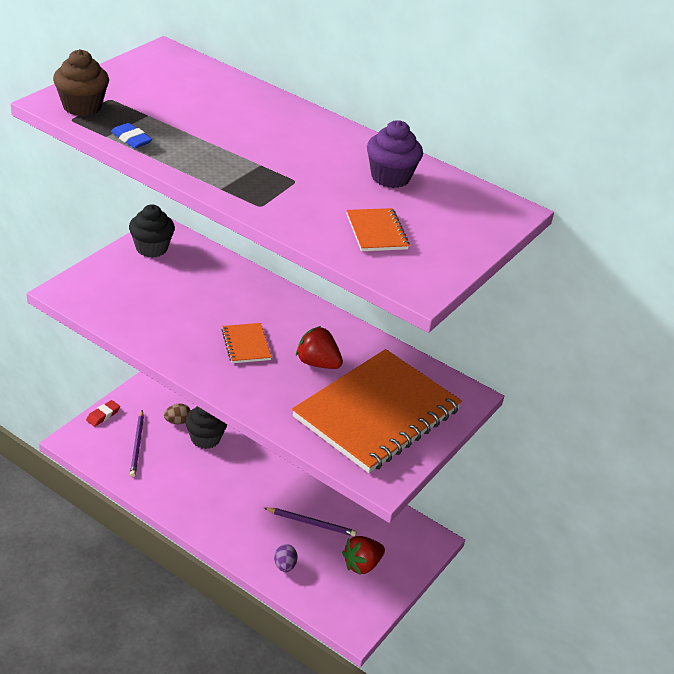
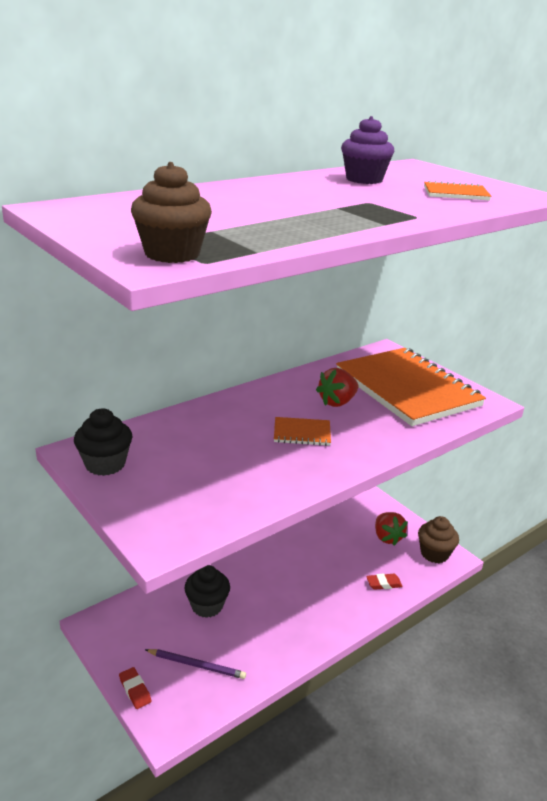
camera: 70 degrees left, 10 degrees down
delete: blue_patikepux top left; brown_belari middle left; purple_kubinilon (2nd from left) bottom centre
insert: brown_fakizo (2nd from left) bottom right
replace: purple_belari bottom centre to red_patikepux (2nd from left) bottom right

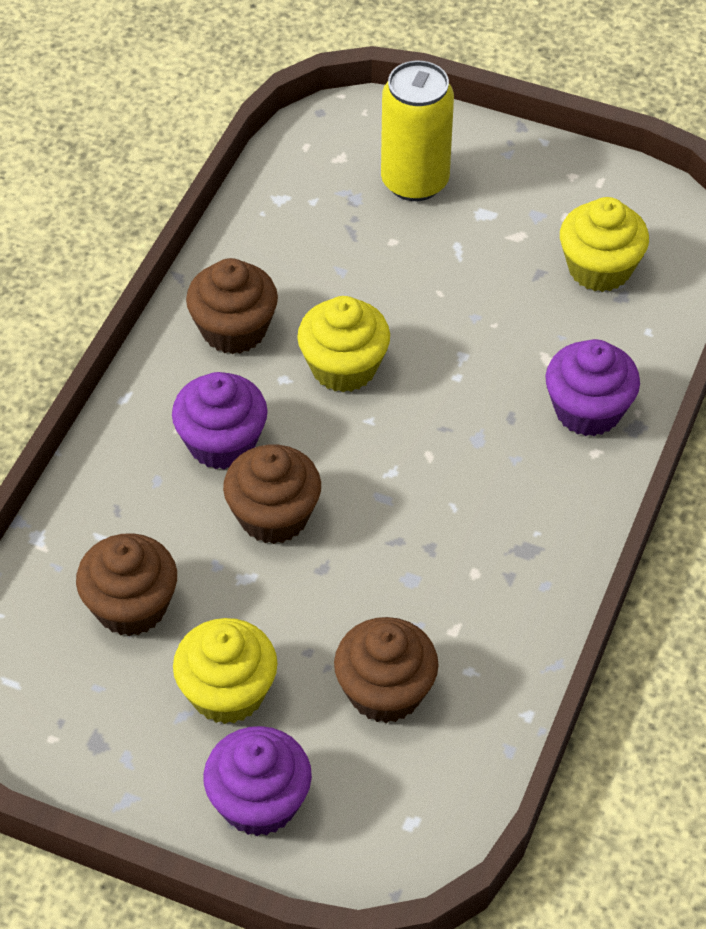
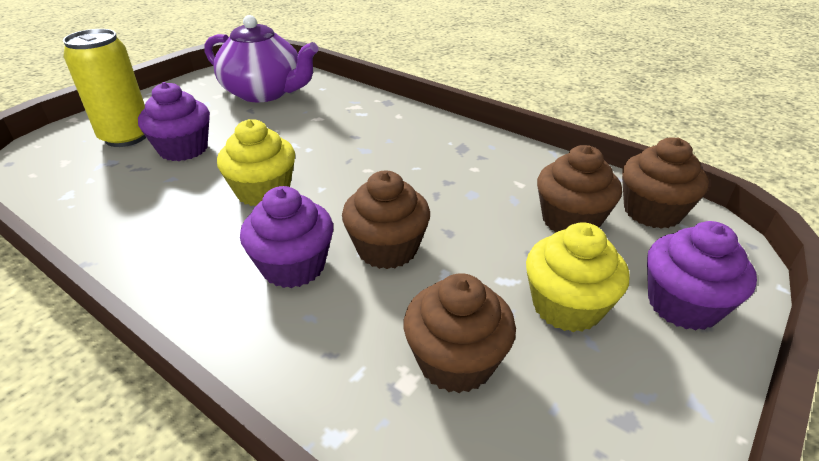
camera: 75 degrees left, 15 degrees down
move: brown_fakizo (2nd from left in the first image) top left to brown_fakizo (4th from left) middle right; purple_fakizo (3rd from left in the first image) middle right to purple_fakizo (1st from left) top left
replace: yellow_fakizo (3rd from left) top right to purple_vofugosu top left

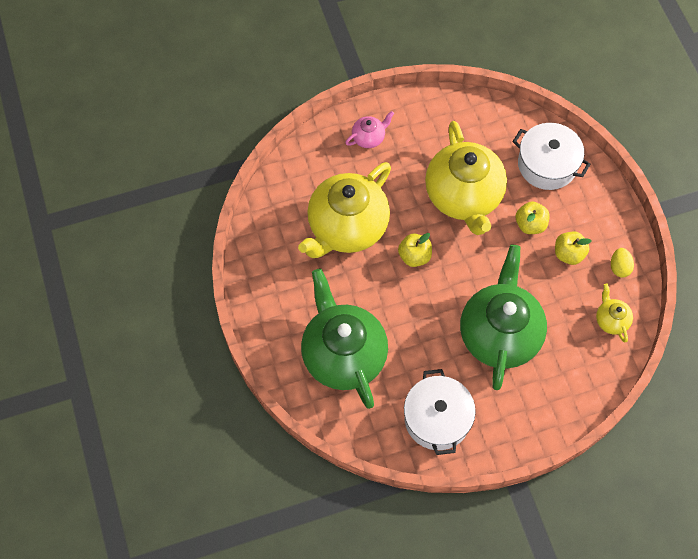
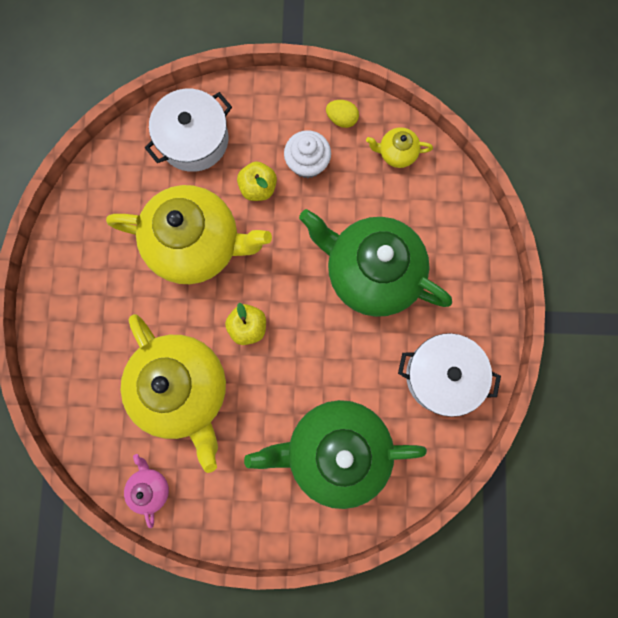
camera: 70 degrees left, 15 degrees up
move: pink_vofugosu top centre to bottom left
replace: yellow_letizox (3rd from left) middle right to white_fakizo top centre

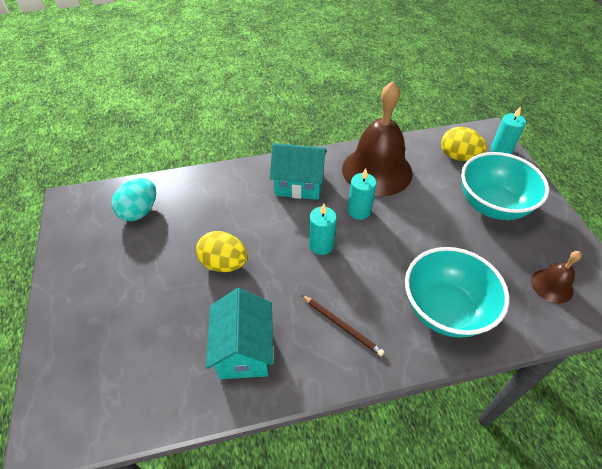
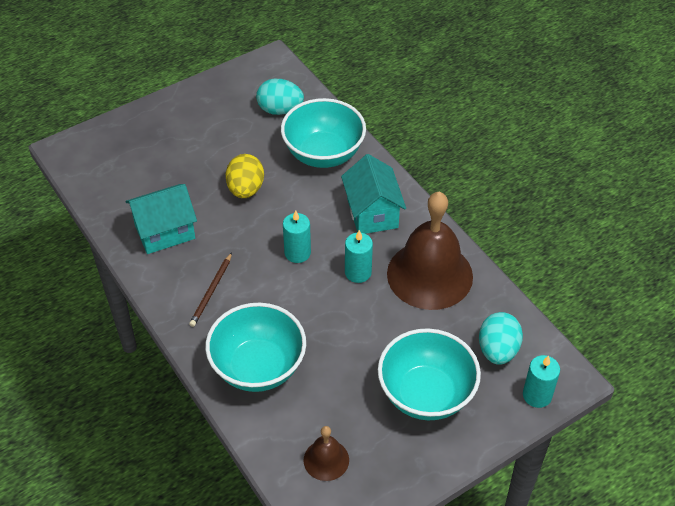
camera: 70 degrees right, 0 degrees up
insert: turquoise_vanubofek (2nd from left) top centre
recolor: yellow_belari (2nd from left) top right to turquoise_belari (2nd from left) bottom right

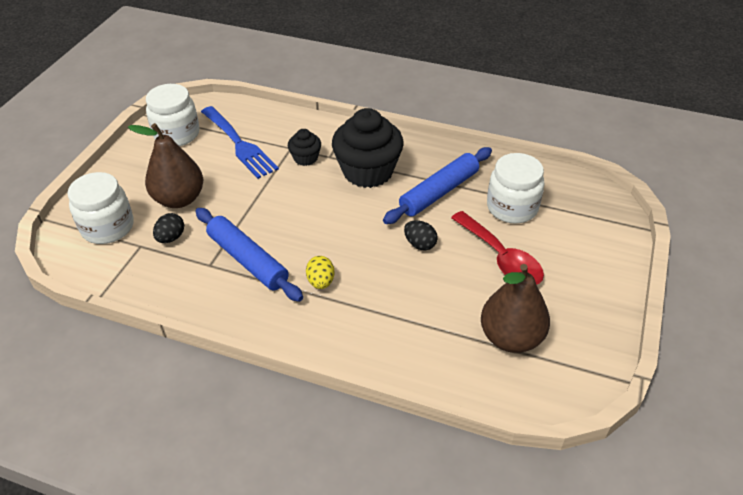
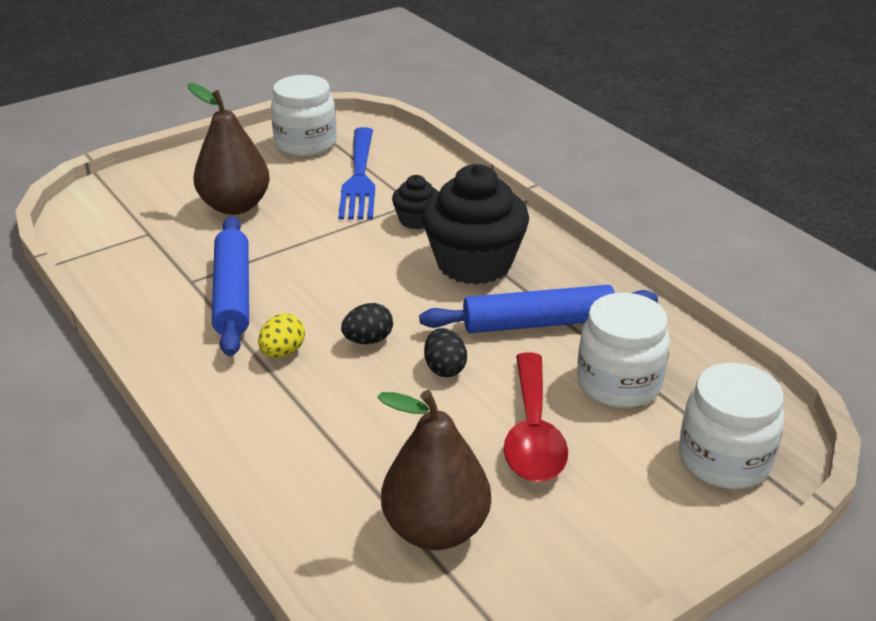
camera: 35 degrees right, 10 degrees down
move: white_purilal (1st from left in the first image) middle left to white_purilal (3rd from left) bottom right; black_belari (1st from left) middle left to centre

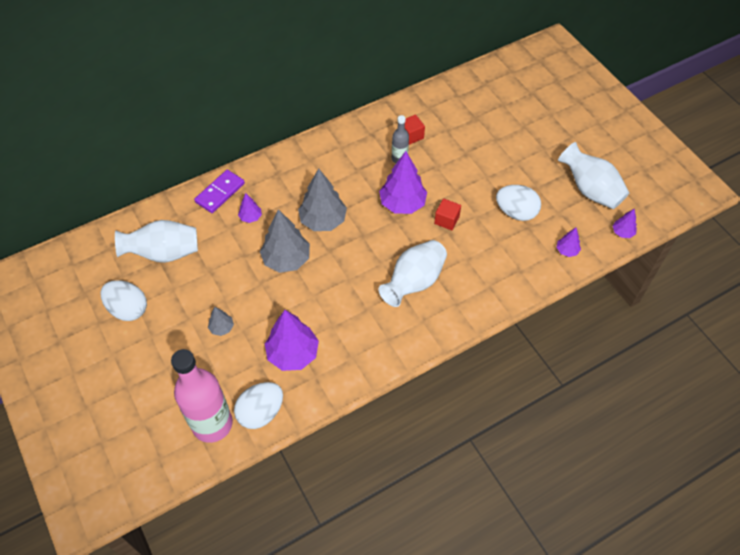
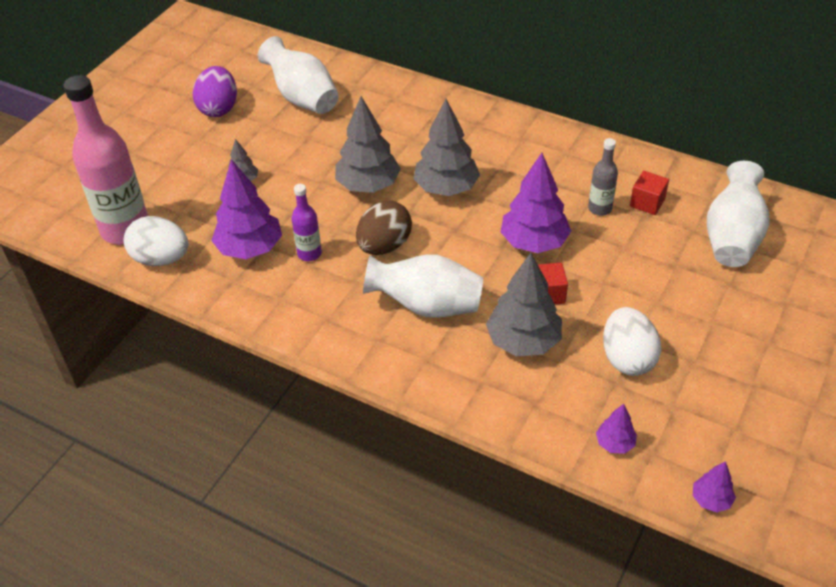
camera: 60 degrees right, 10 degrees down
delete: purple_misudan middle left; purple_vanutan (1st from left) centre
insert: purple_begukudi centre; brown_belari centre; grey_vanutan (4th from left) centre
move: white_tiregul (3rd from left) top right to middle right
recolor: white_belari (1st from left) middle left to purple_belari top left

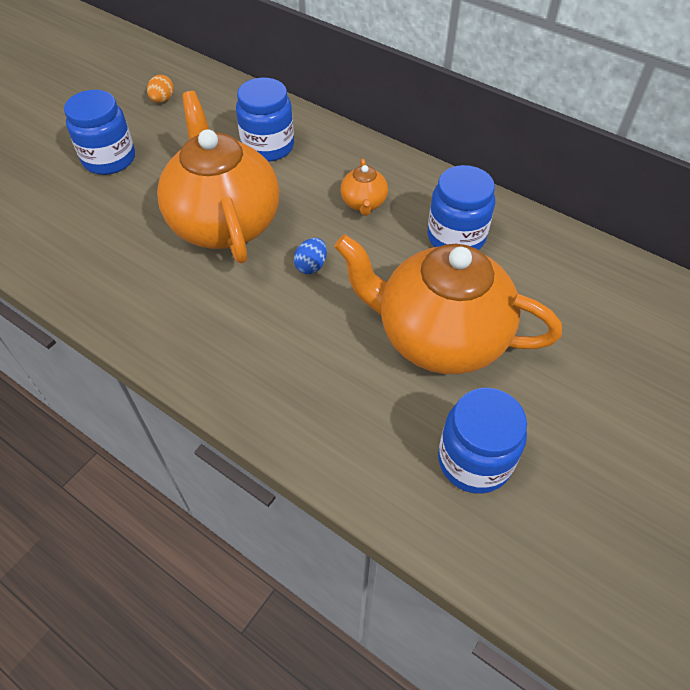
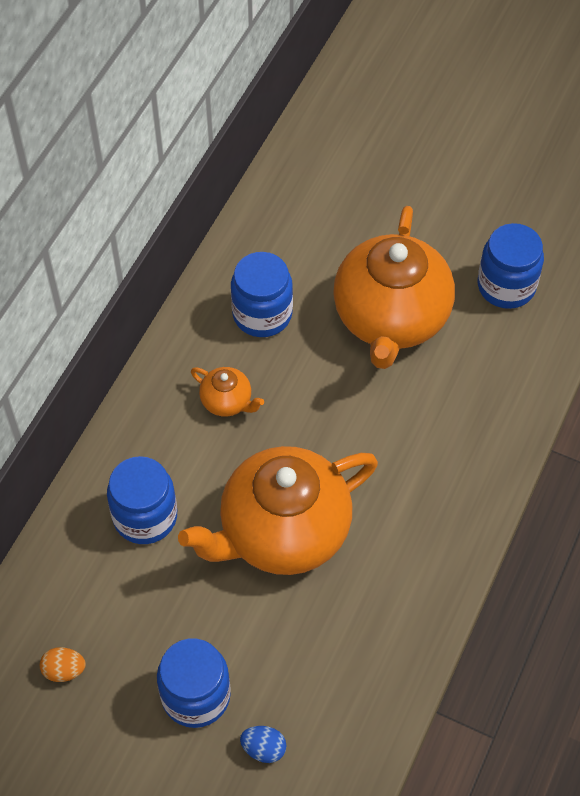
camera: 100 degrees left, 5 degrees up
move: blue_belari centre to bottom centre
rotate: orange_vofugosu (2nd from left in the first image) top centre = centre 45 degrees clockwise

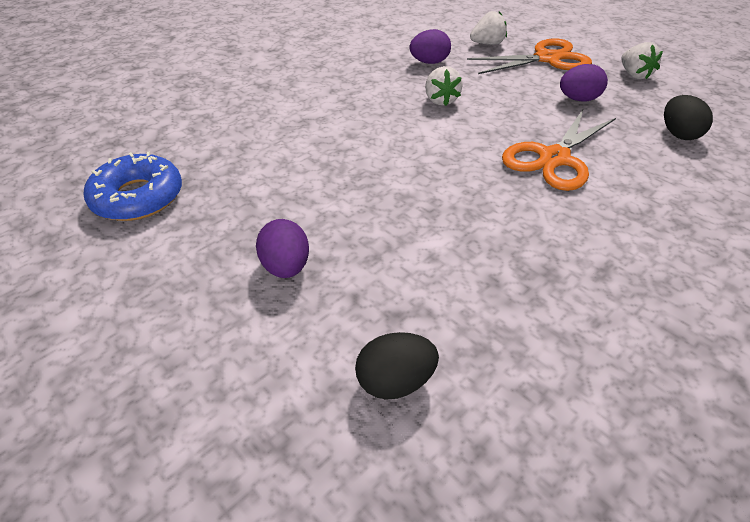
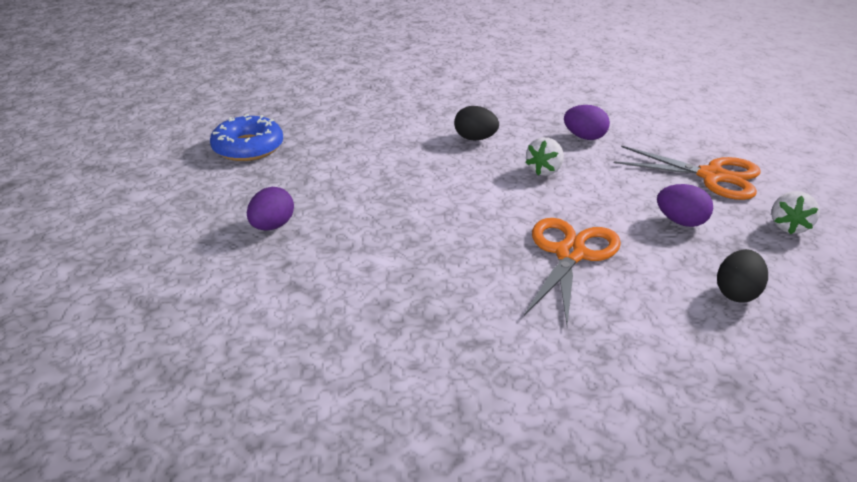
camera: 40 degrees right, 10 degrees down
delete: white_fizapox (2nd from left) top centre
move: black_belari (1st from left) bottom centre to top centre
rotate: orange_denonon (2nd from left in the first image) top right = middle right 120 degrees clockwise

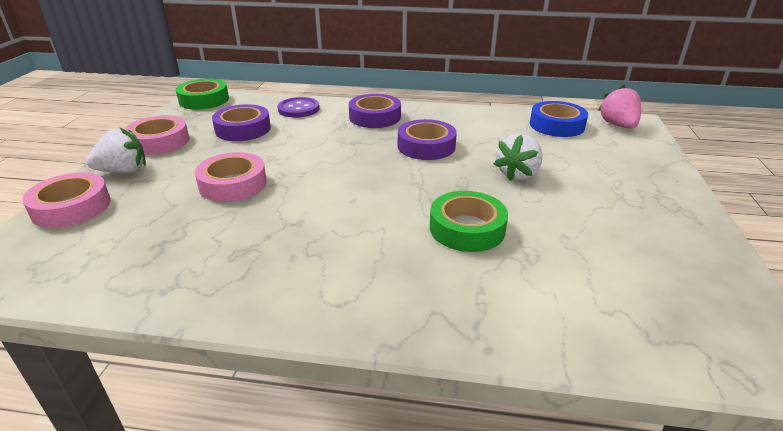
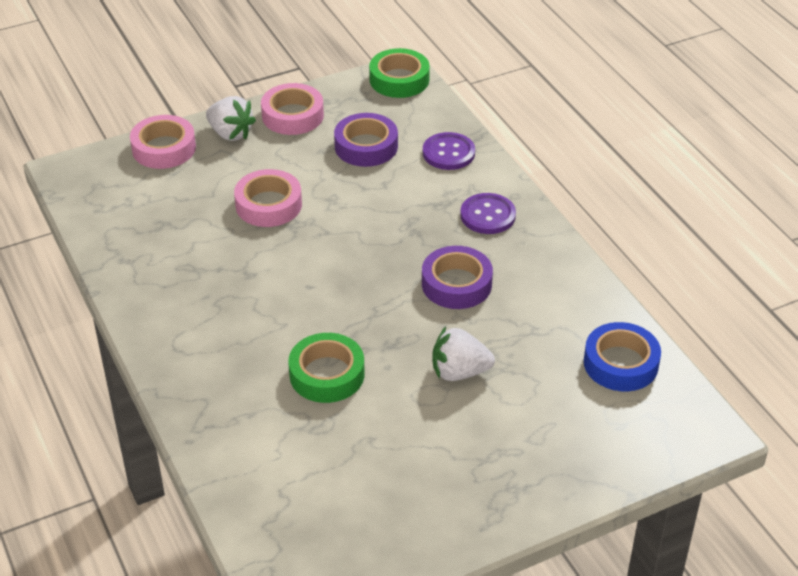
camera: 55 degrees right, 10 degrees up
delete: pink_fizapox top right
replace: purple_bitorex (2nd from left) top centre to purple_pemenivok (2nd from left) centre

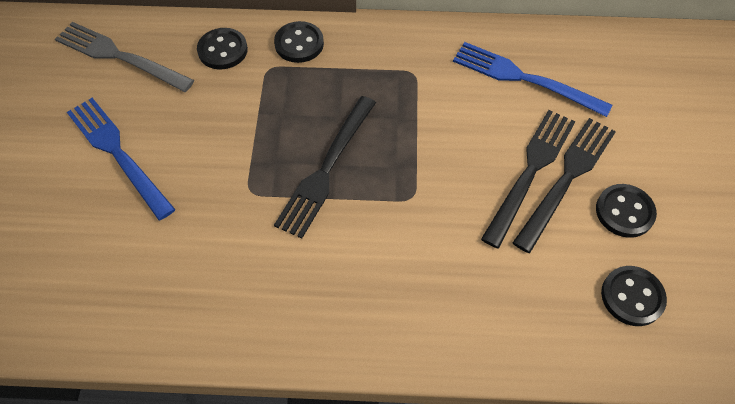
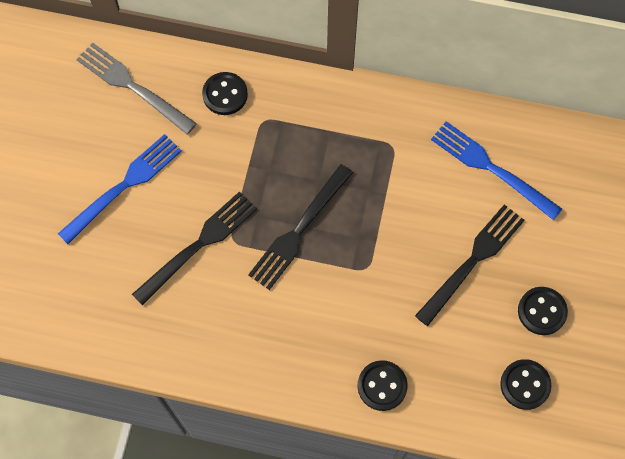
camera: 10 degrees right, 10 degrees up
move: black_pemenivok (2nd from left) top centre to bottom centre; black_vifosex (3rd from left in the first image) middle right to black_vifosex (1st from left) middle left
rotate: blue_vifosex (1st from left) middle left = middle left 75 degrees clockwise

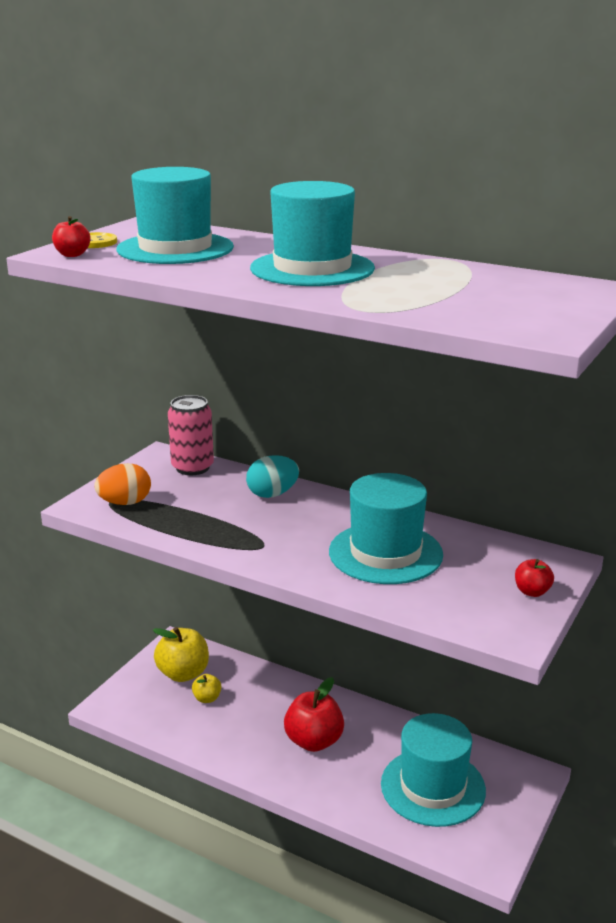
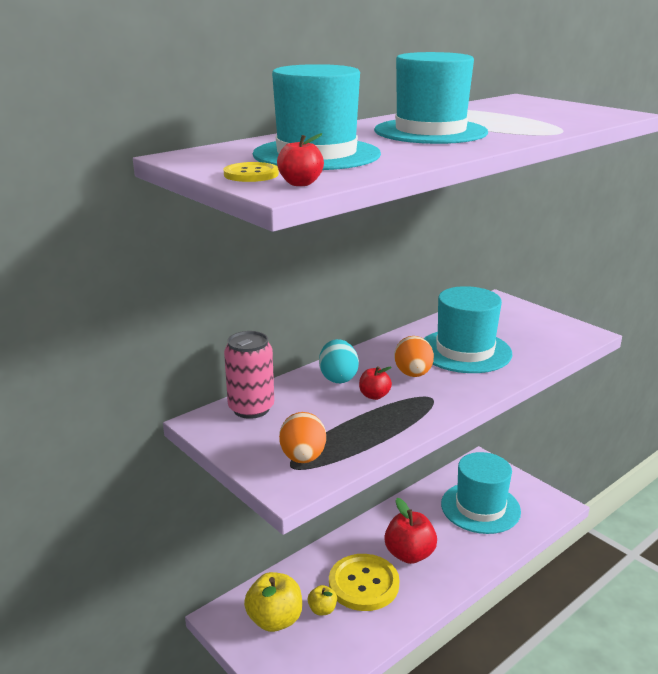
camera: 70 degrees left, 0 degrees up
insert: orange_belari (2nd from left) centre; yellow_pemenivok (2nd from left) bottom centre
move: red_letizox (3rd from left in the first image) middle right to red_letizox (2nd from left) centre

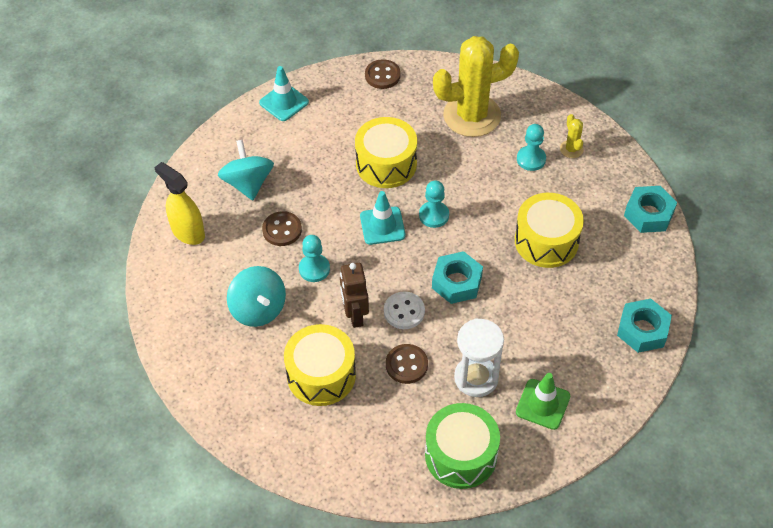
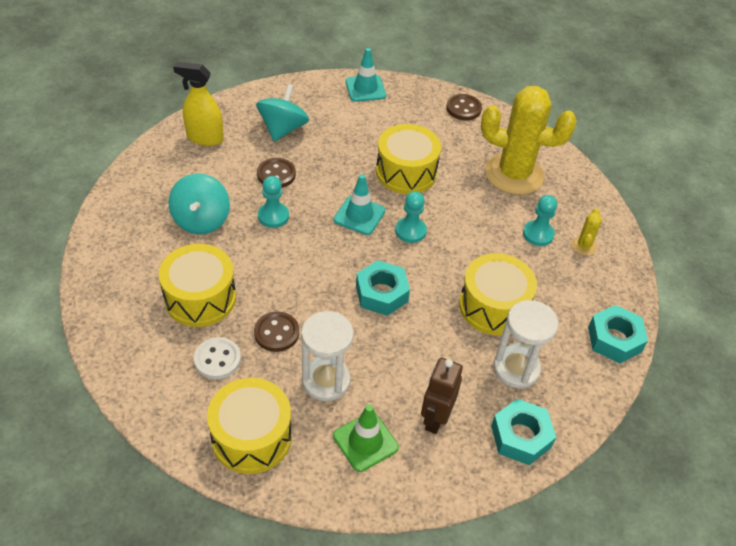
camera: 30 degrees right, 5 degrees down
insert: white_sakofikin (2nd from left) middle right
move: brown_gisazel centre to bottom centre; white_pemenivok centre to middle left
recolor: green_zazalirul bottom centre to yellow_zazalirul (2nd from left) bottom centre
rotate: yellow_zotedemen middle left = top left 60 degrees counterclockwise

